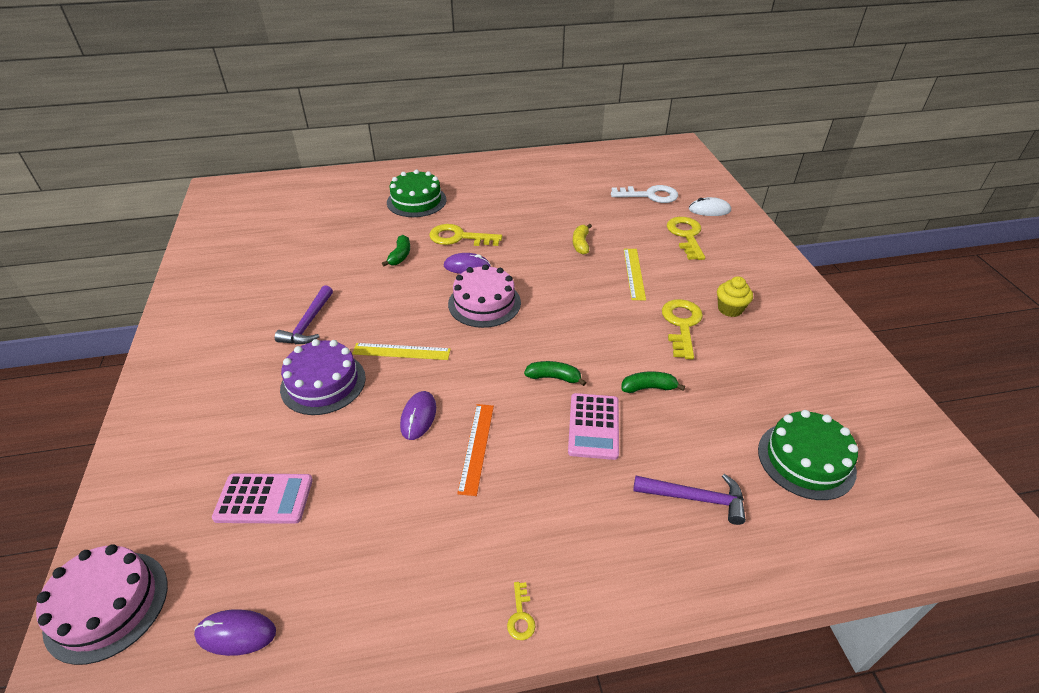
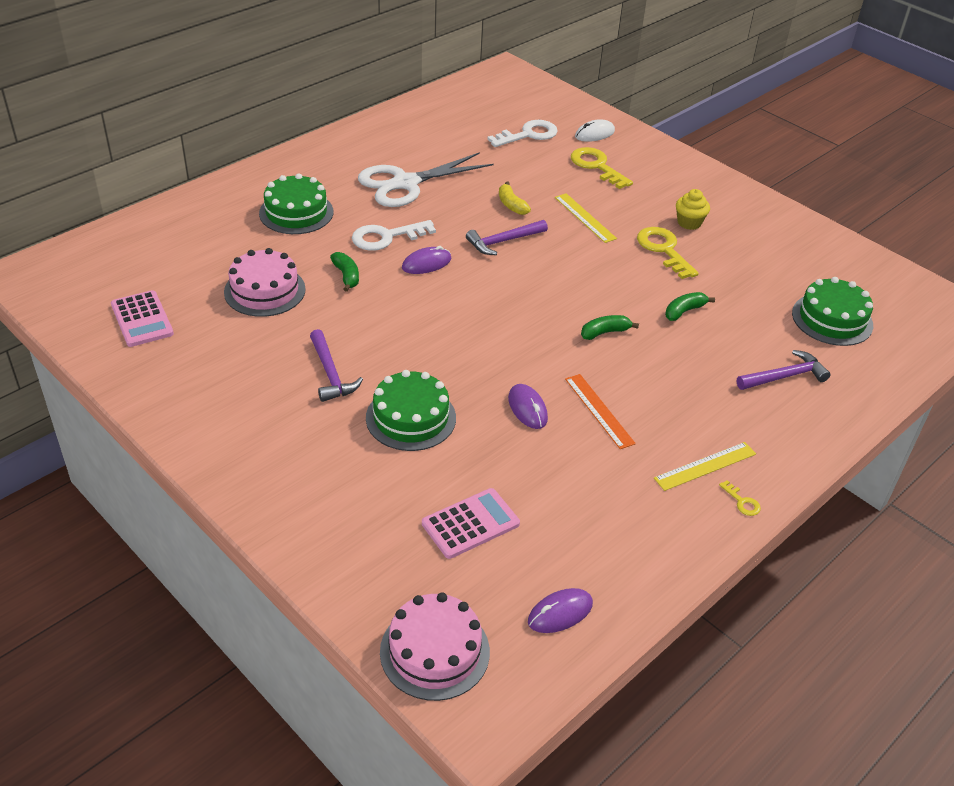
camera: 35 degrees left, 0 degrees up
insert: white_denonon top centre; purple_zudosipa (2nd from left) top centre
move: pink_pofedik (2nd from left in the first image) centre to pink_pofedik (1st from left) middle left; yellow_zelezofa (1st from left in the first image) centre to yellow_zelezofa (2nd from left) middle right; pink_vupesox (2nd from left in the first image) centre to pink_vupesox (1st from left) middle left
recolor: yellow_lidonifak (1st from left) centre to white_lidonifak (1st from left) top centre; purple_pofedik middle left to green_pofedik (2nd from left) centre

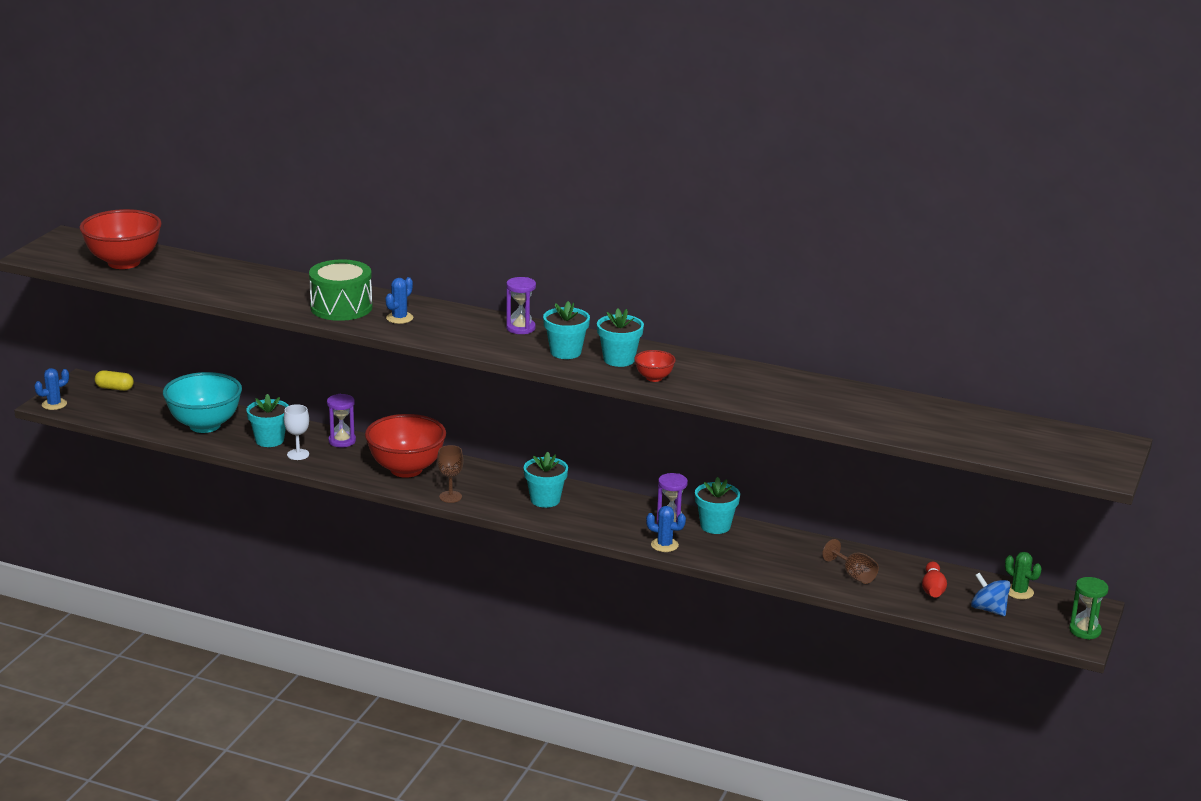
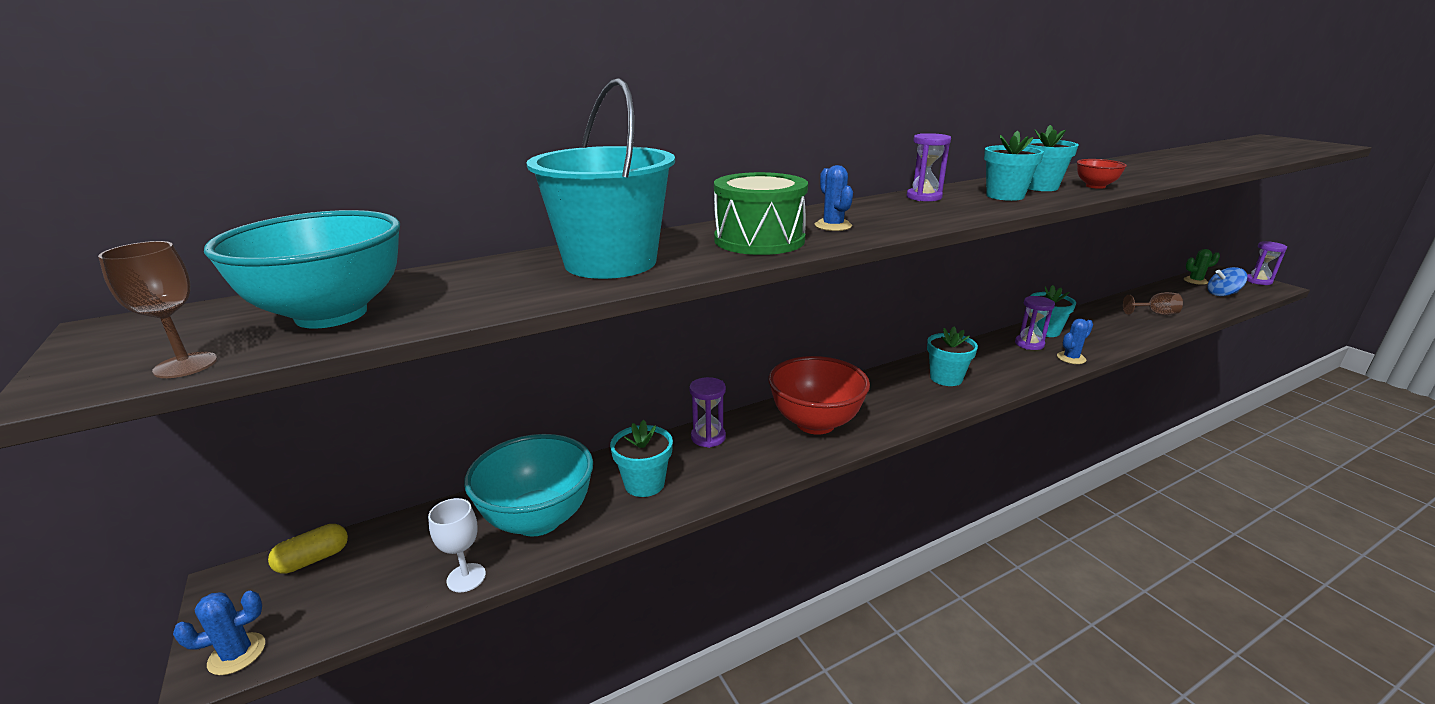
camera: 50 degrees left, 0 degrees up
delete: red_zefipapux bottom right
insert: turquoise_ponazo top centre
move: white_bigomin middle left to bottom left; brown_bigomin (1st from left) centre to middle left
recolor: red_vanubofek (1st from left) top left to turquoise_vanubofek (1st from left) middle left; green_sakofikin bottom right to purple_sakofikin (4th from left) middle right
rotate: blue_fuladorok (1st from left) middle left = bottom left 60 degrees clockwise

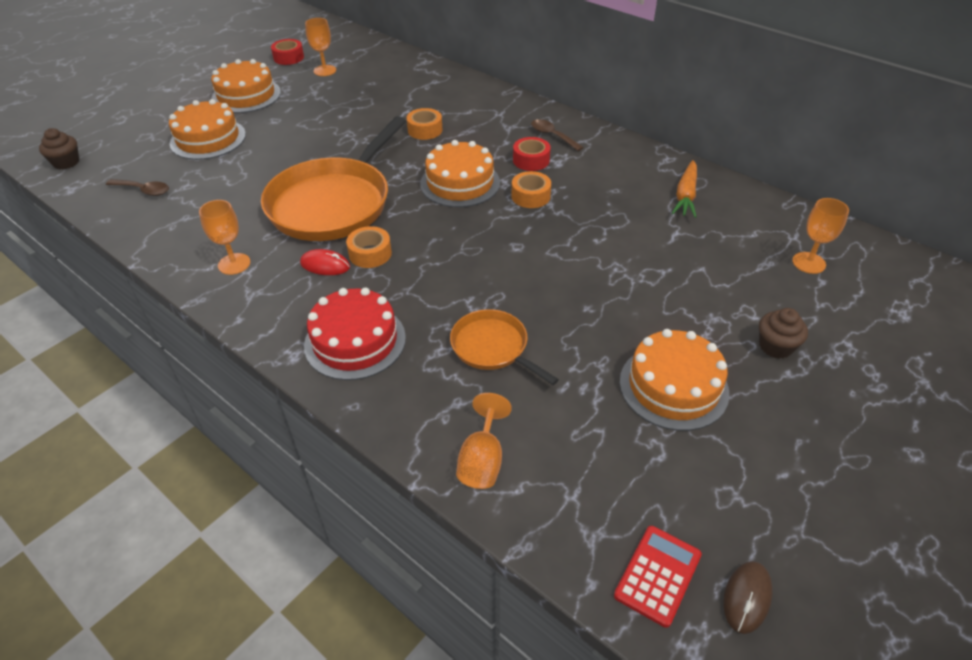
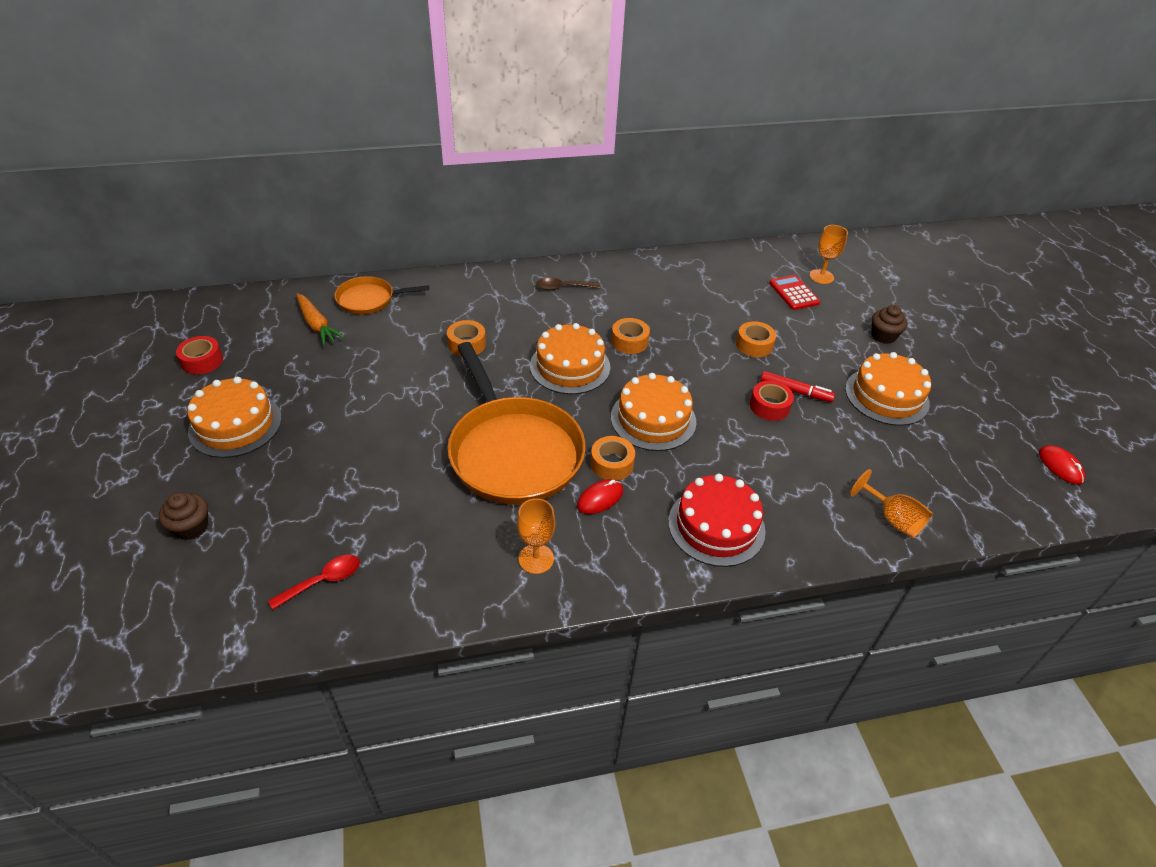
camera: 55 degrees left, 0 degrees up
delete: orange_bigomin (2nd from left) top left
insert: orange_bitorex (4th from left) centre; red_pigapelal middle right
move: orange_pofedik (1st from left in the first image) top left to orange_pofedik (3rd from left) centre; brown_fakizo (1st from left) top left to middle left; red_bitorex (2nd from left) top centre to middle right; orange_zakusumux top right to middle left; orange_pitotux (2nd from left in the first image) centre to orange_pitotux (1st from left) middle left; red_vupesox bottom right to middle right
recolor: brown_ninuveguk (1st from left) top left to red_ninuveguk bottom left; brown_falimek bottom right to red_falimek (2nd from left) middle right

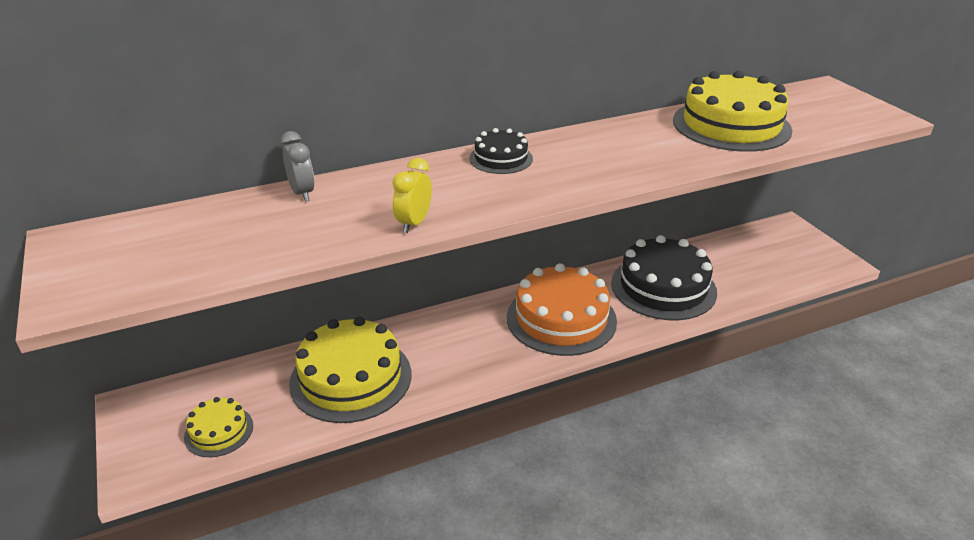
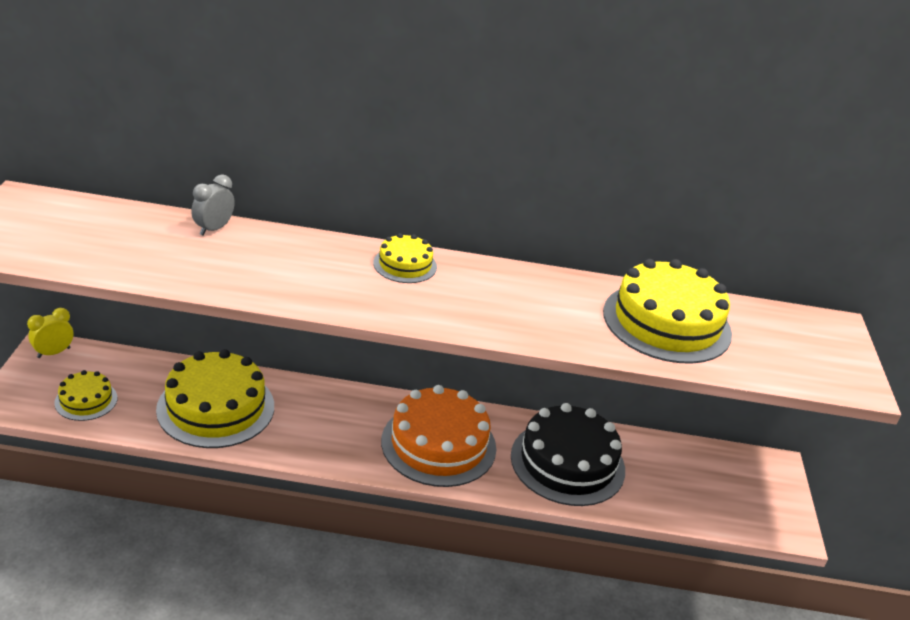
camera: 25 degrees right, 0 degrees up
move: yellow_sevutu centre to middle left
recolor: black_pofedik (1st from left) top centre to yellow_pofedik (3rd from left) centre
rotate: grey_sevutu top left = top left 150 degrees counterclockwise

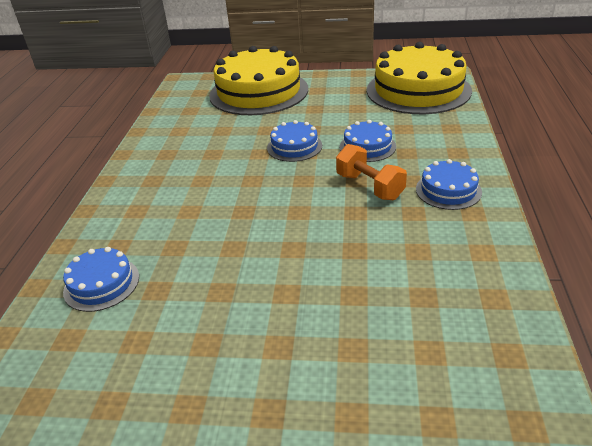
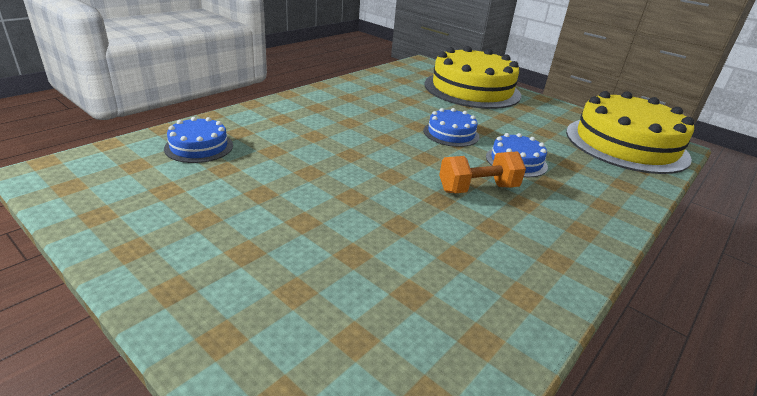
camera: 30 degrees right, 5 degrees down
delete: blue_pofedik (4th from left) middle right
rotate: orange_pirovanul centre = centre 75 degrees clockwise

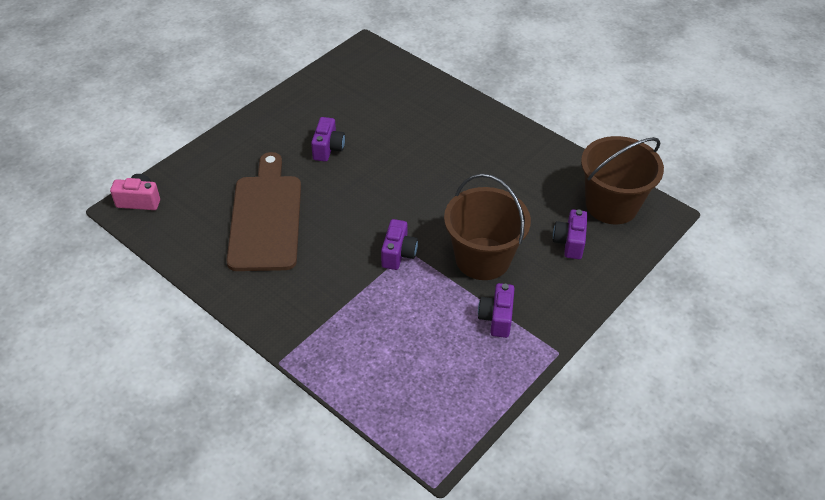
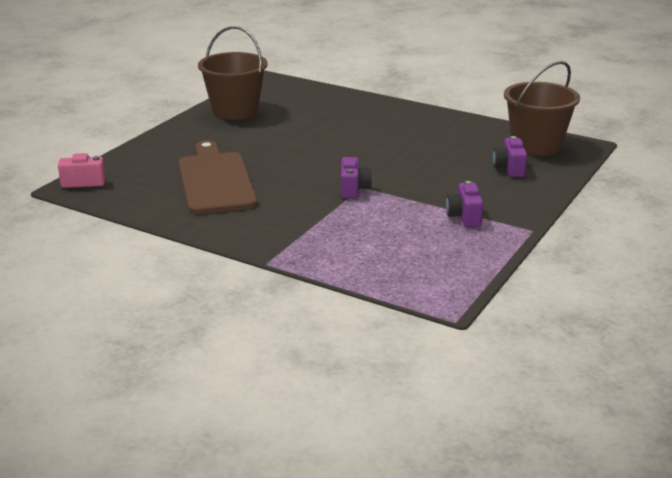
camera: 10 degrees left, 20 degrees down
delete: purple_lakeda (1st from left) top centre
move: brown_ponazo (1st from left) centre to top centre

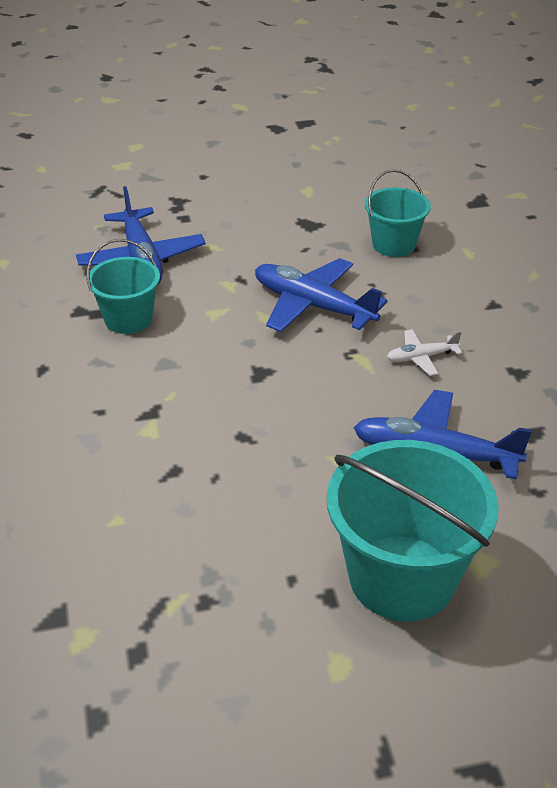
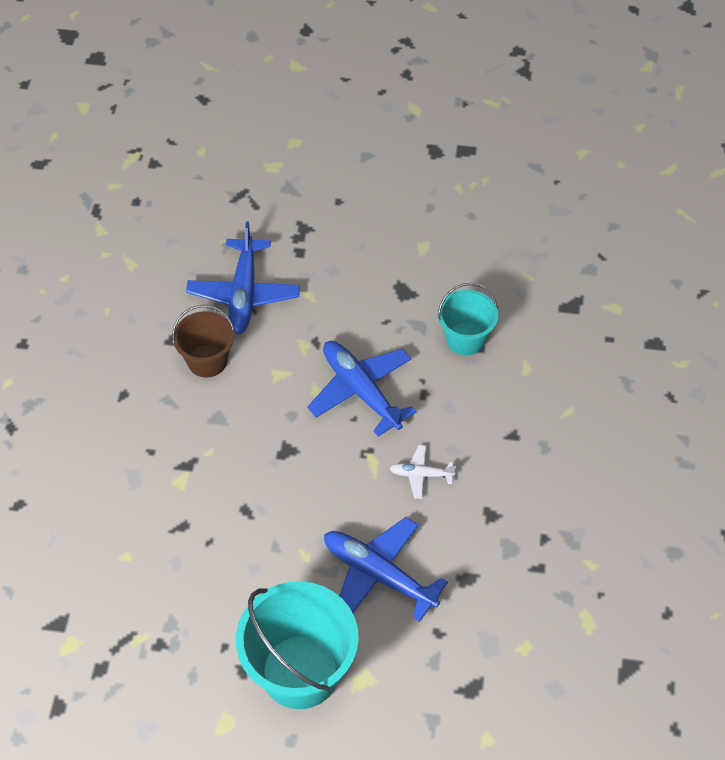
camera: 20 degrees right, 15 degrees up
recolor: turquoise_ponazo (1st from left) middle left to brown_ponazo middle left

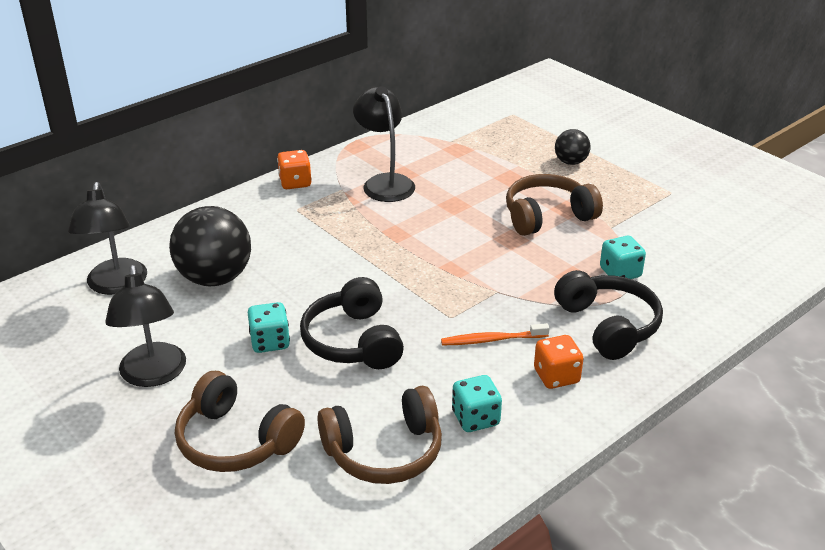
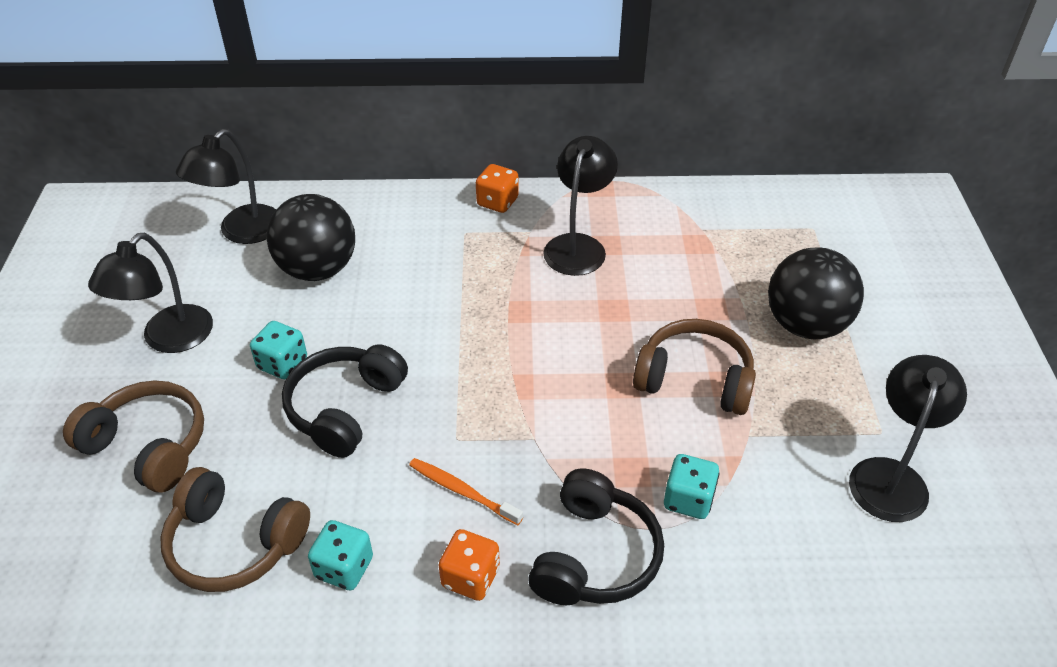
camera: 40 degrees right, 10 degrees up
insert: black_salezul (4th from left) middle right
rotate: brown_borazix (1st from left) bottom left = middle left 135 degrees clockwise
resize: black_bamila (2nd from left) top right = middle right x1.89

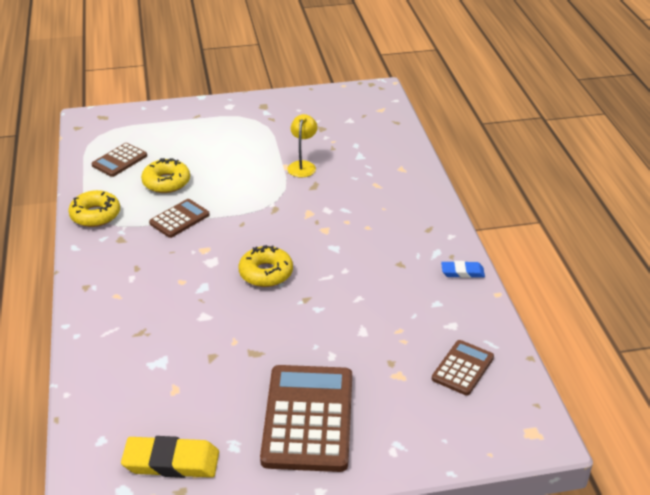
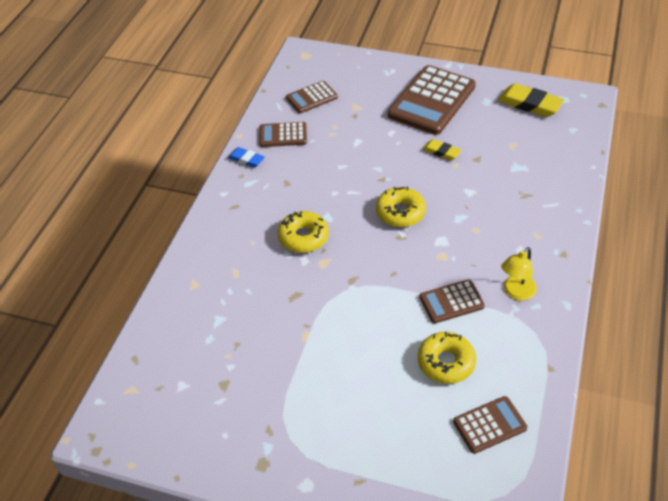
camera: 150 degrees left, 10 degrees up
insert: brown_vupesox (1st from left) top centre; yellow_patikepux (1st from left) top centre
move: yellow_salezul top centre to middle right; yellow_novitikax (1st from left) middle left to centre

